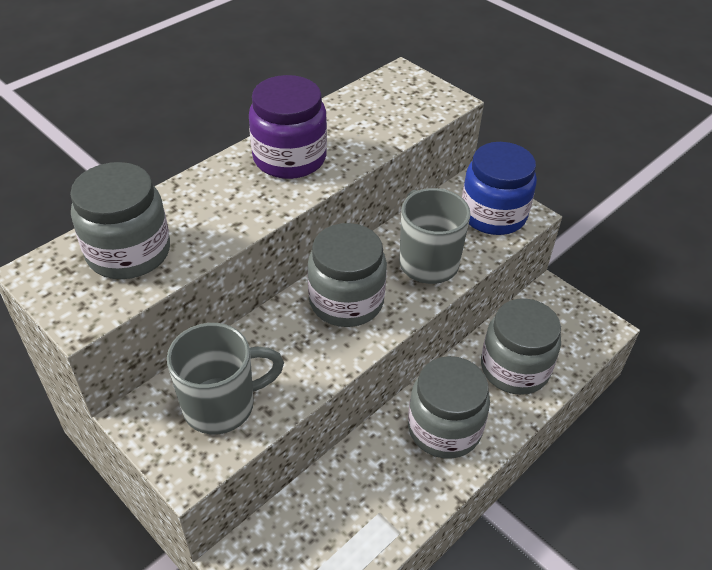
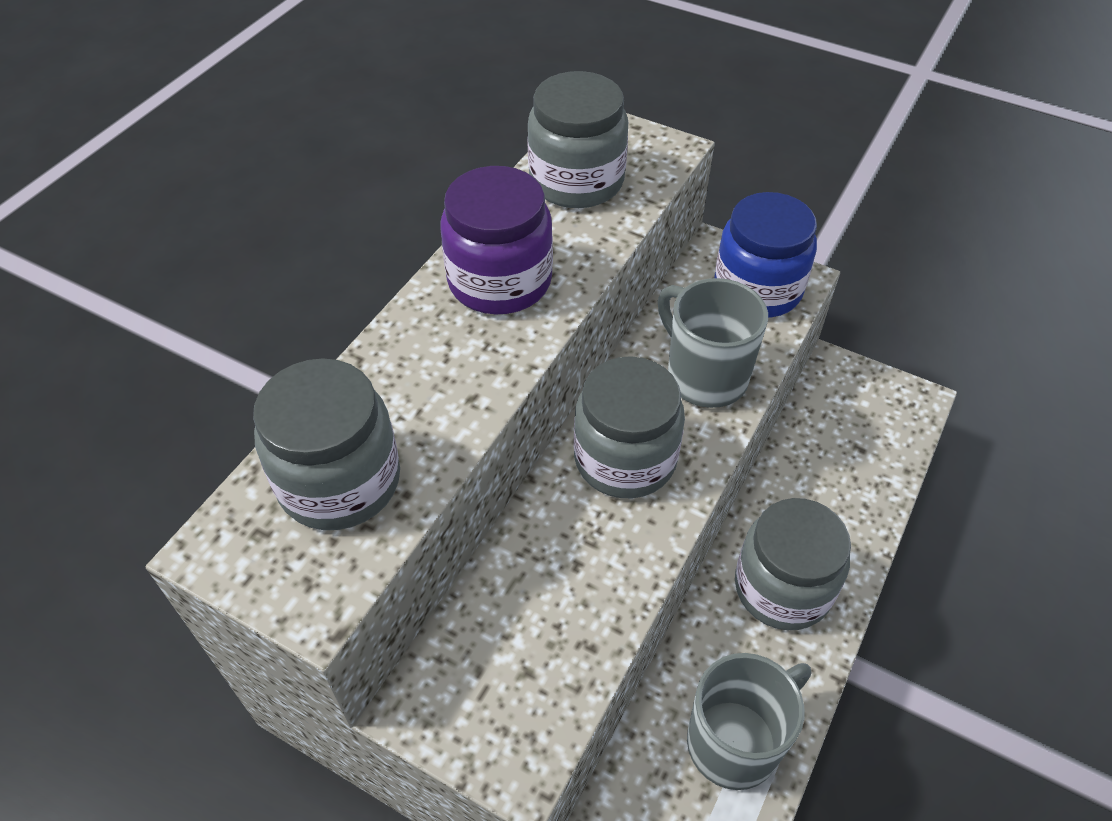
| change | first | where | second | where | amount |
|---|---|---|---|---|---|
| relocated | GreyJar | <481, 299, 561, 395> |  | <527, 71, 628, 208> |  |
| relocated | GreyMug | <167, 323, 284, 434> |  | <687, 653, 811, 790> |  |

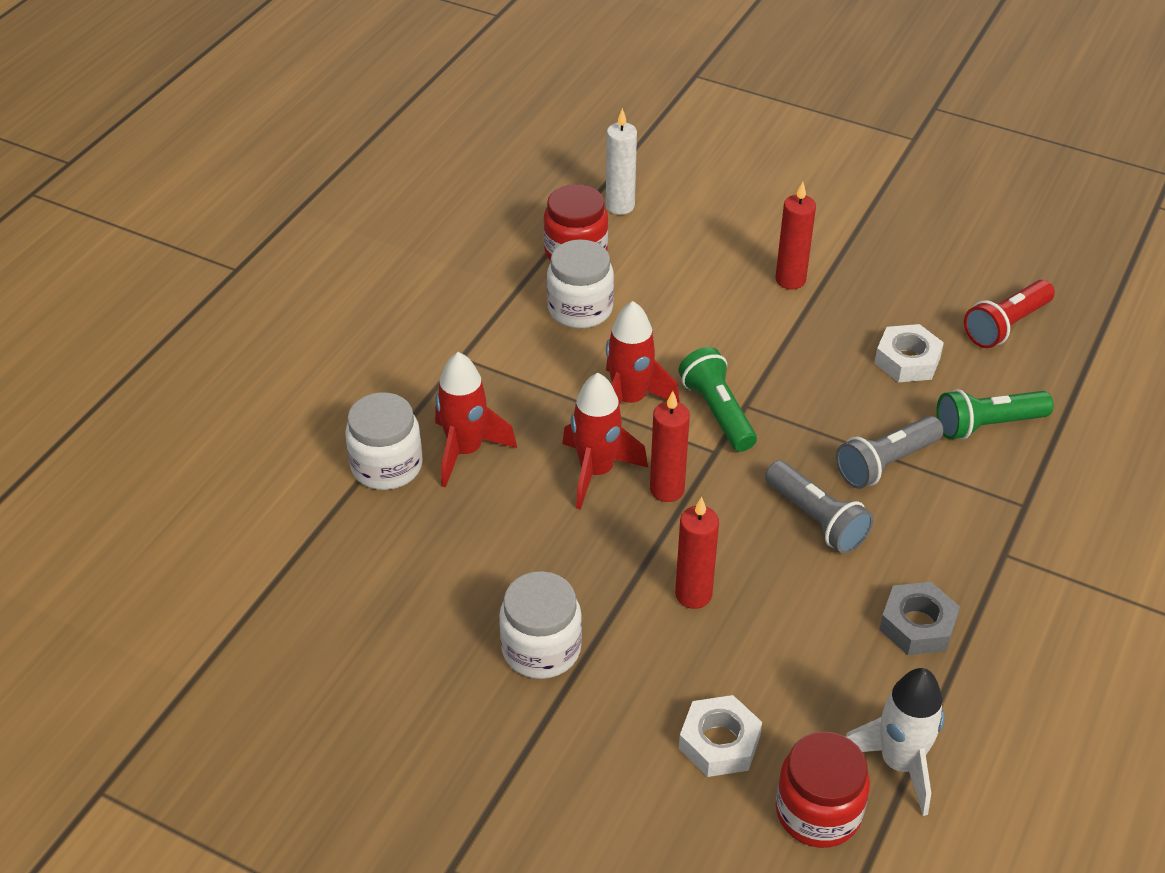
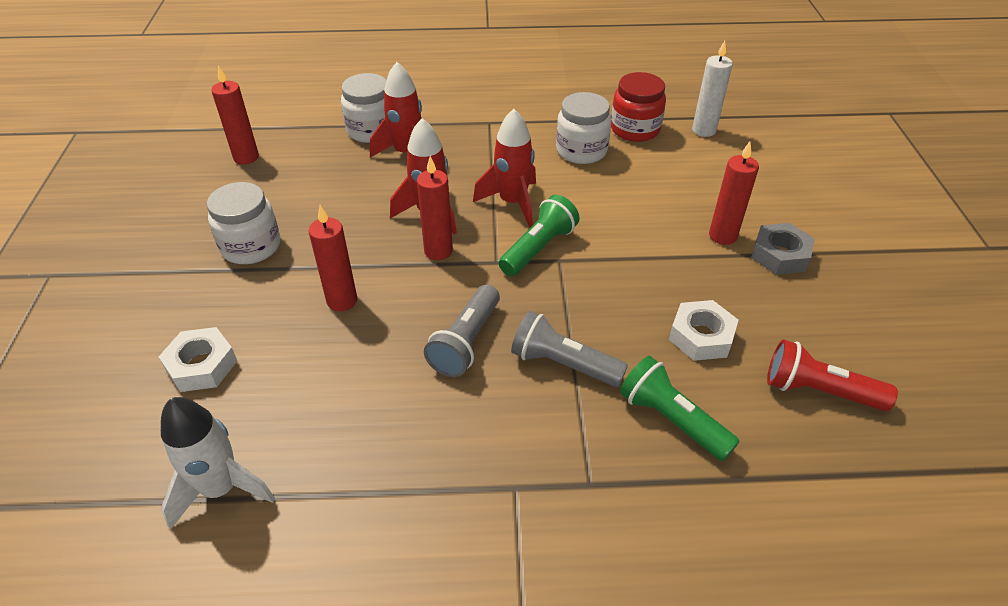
| change | first | where | second | where | amount |
|---|---|---|---|---|---|
| appeared |  |  | RedCandle | <211, 66, 259, 165> |  |
| relocated | GreyNut | <879, 582, 960, 655> |  | <751, 223, 815, 275> |  |
| missing | RedJar | <776, 731, 870, 848> |  |  |  |

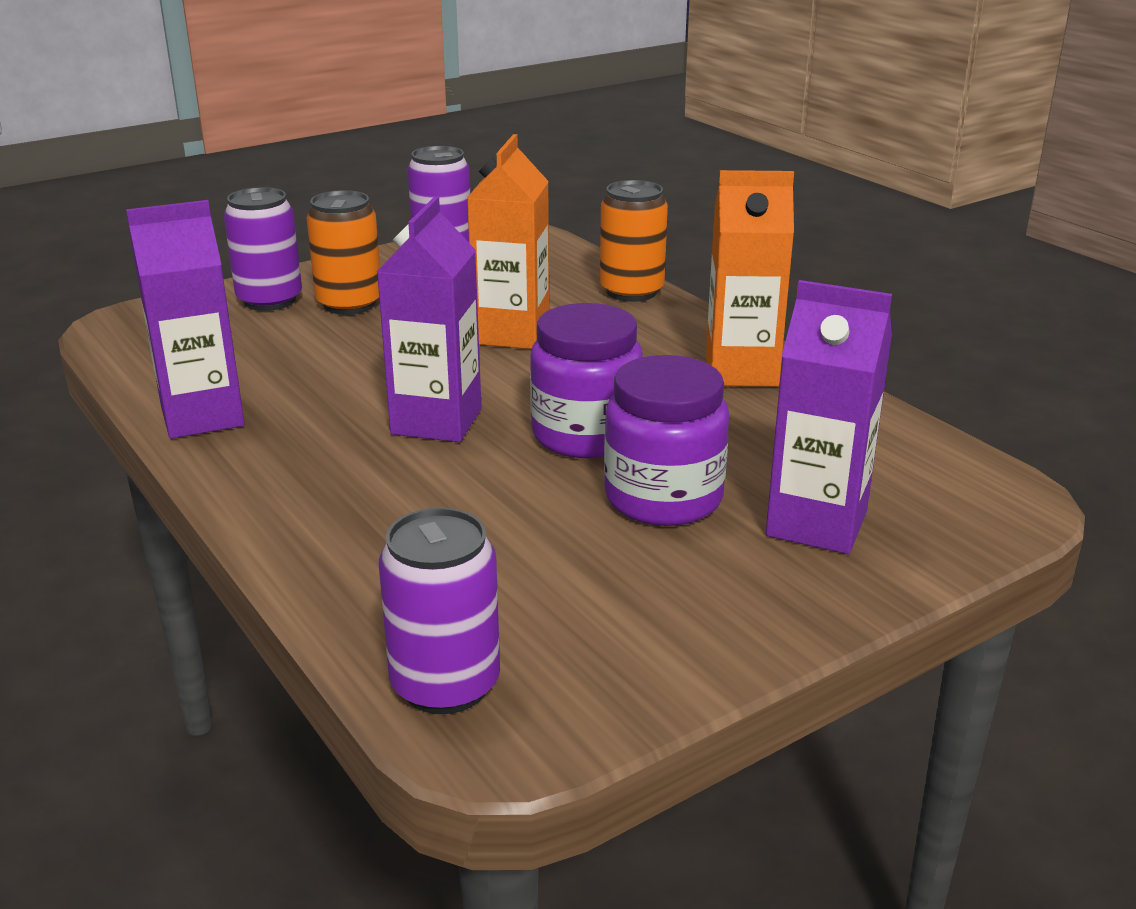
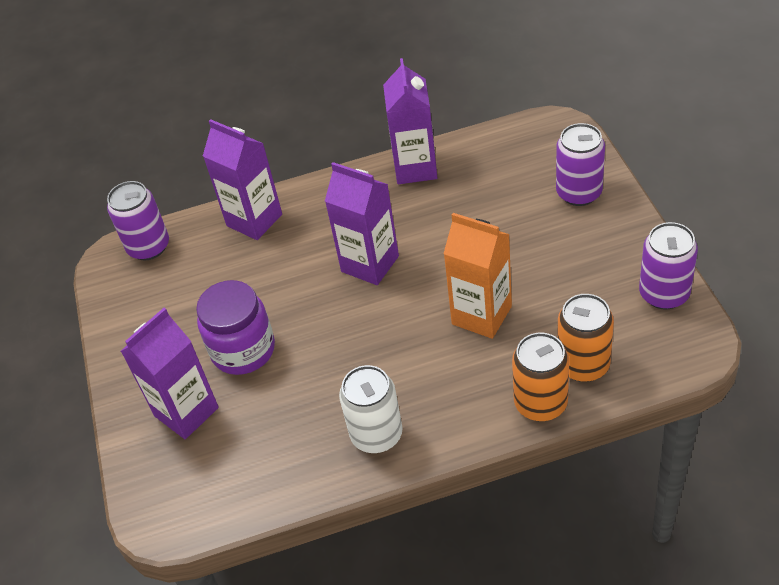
| change | first | where | second | where | amount |
|---|---|---|---|---|---|
| appeared |  |  | PurpleCarton | <203, 119, 282, 240> |  |
| exchanged | OrangeCarton | <706, 170, 794, 387> | WhiteCan | <339, 365, 403, 453> |  |
| relocated | OrangeCan | <306, 190, 380, 315> |  | <557, 294, 614, 382> |  |
| missing | PurpleJar | <530, 303, 643, 458> |  |  |  |

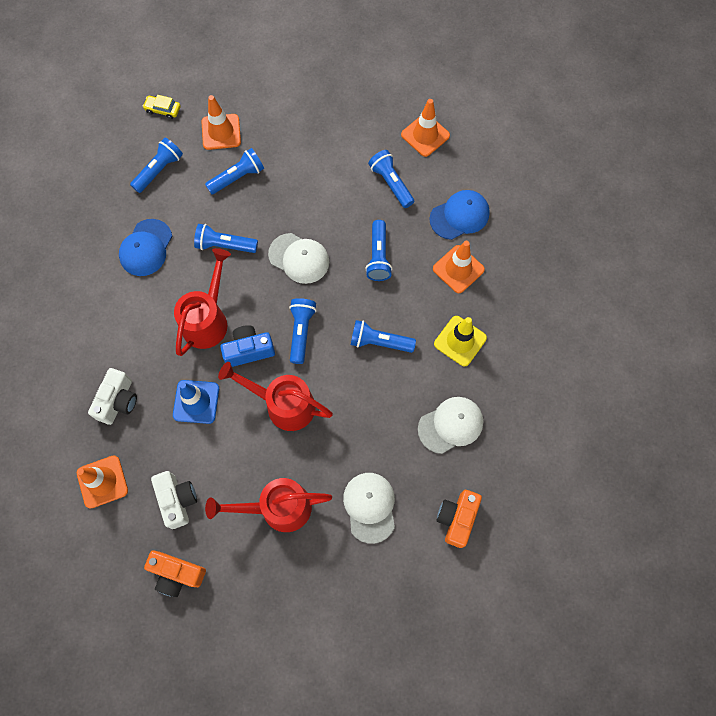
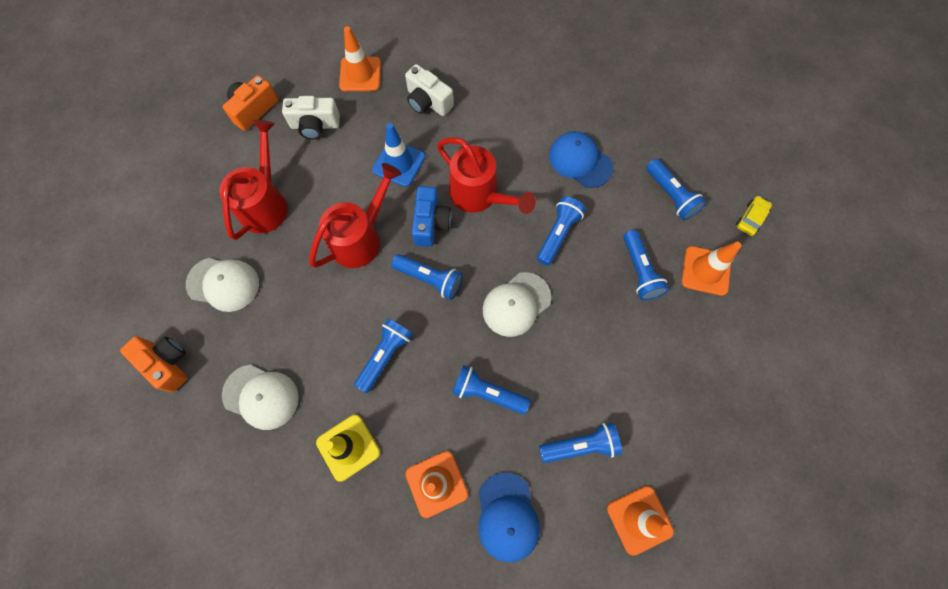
| change | first | where | second | where | amount |
|---|---|---|---|---|---|
| spun | WhiteCap | <418, 397, 483, 454> |  | <222, 365, 299, 430> | 60 degrees counterclockwise |

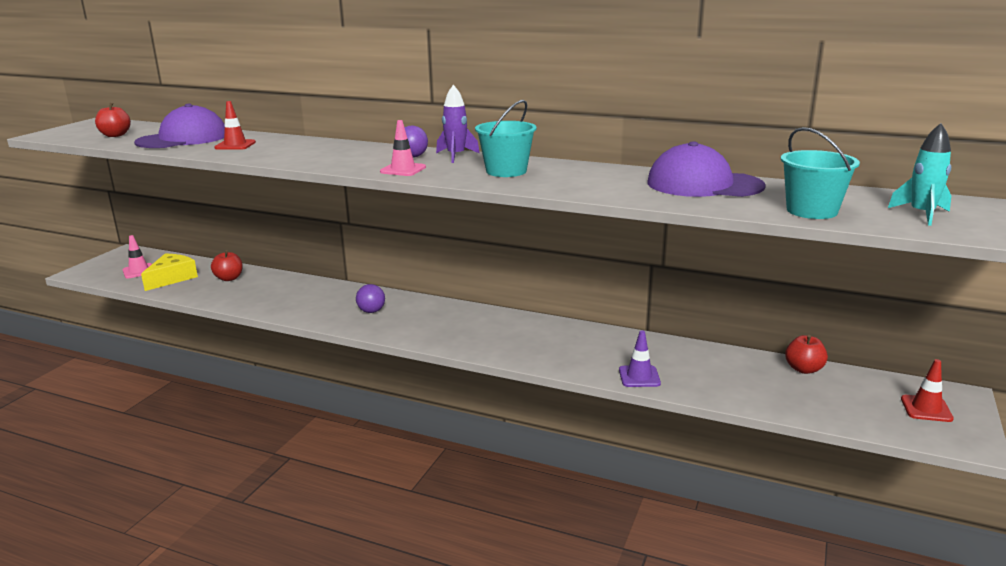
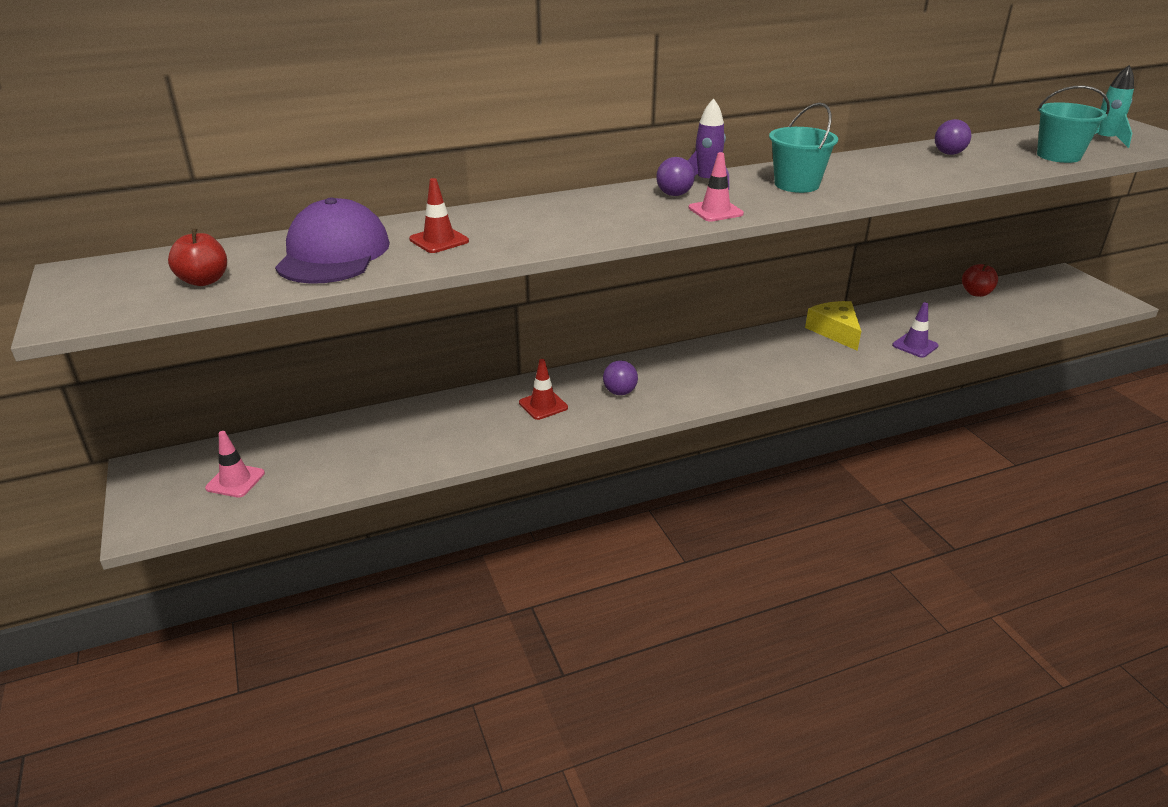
| change | first | where | second | where | amount |
|---|---|---|---|---|---|
| relocated | RedTrafficCone | <901, 359, 954, 422> |  | <519, 359, 568, 420> |  |
| relocated | YellowCheese | <141, 254, 198, 291> |  | <805, 301, 861, 351> |  |
| exchanged | PurpleCap | <648, 141, 766, 197> | PurpleBall | <935, 119, 971, 155> |  |
| missing | RedApple | <211, 250, 243, 281> |  |  |  |

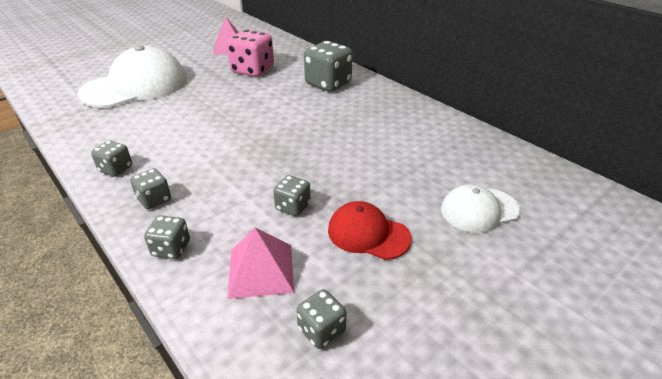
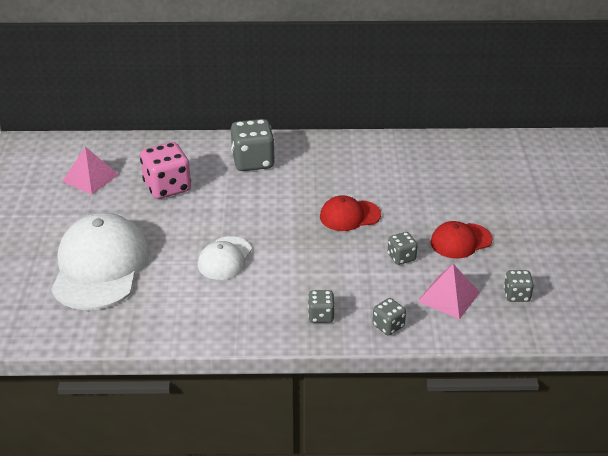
| change | first | where | second | where | amount |
|---|---|---|---|---|---|
| relocated | WhiteCap | <441, 184, 520, 233> |  | <198, 236, 252, 280> |  |
| appeared |  |  | RedCap | <320, 195, 381, 231> |  |
| missing | GreyDice | <91, 140, 132, 177> |  |  |  |

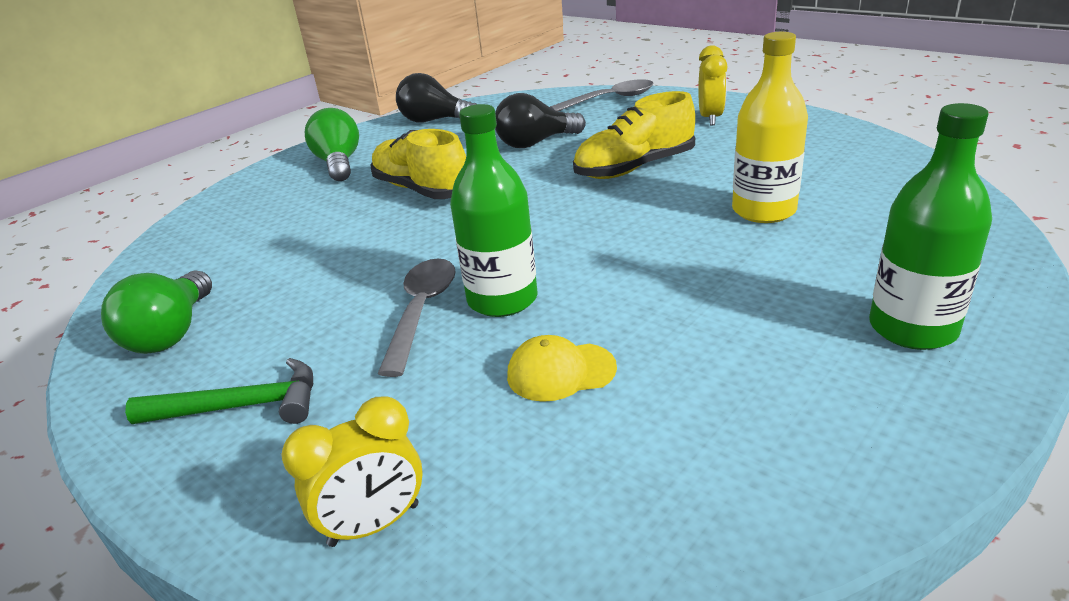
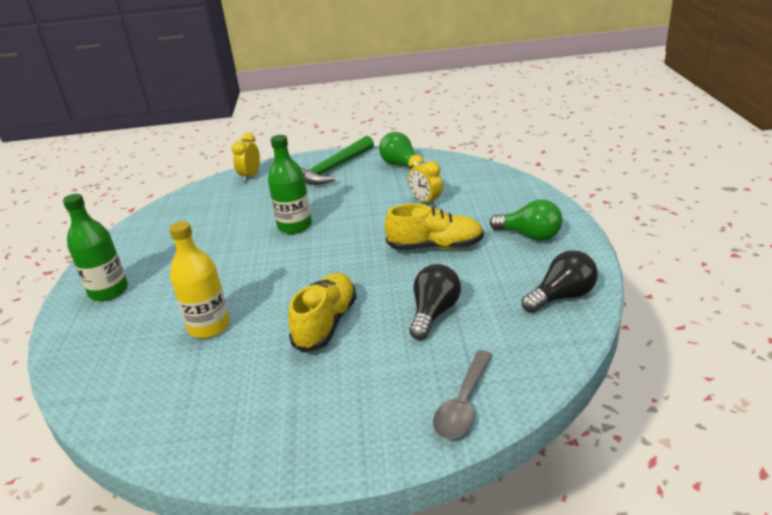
| change | first | where | second | where | amount |
|---|---|---|---|---|---|
| size | GreenHammer | <125, 358, 313, 424> |  | <300, 136, 374, 185> | x1.52 |
| relocated | YellowClock | <698, 45, 727, 126> |  | <408, 155, 443, 207> |  |
| missing | GreySpoon | <378, 259, 456, 377> |  |  |  |
| missing | YellowCap | <507, 335, 617, 402> |  |  |  |

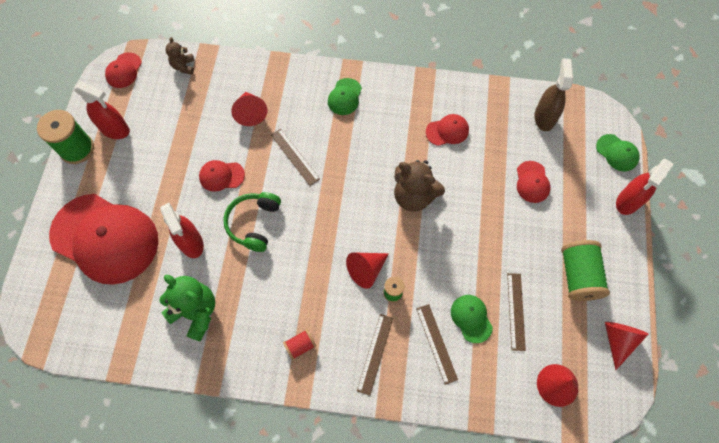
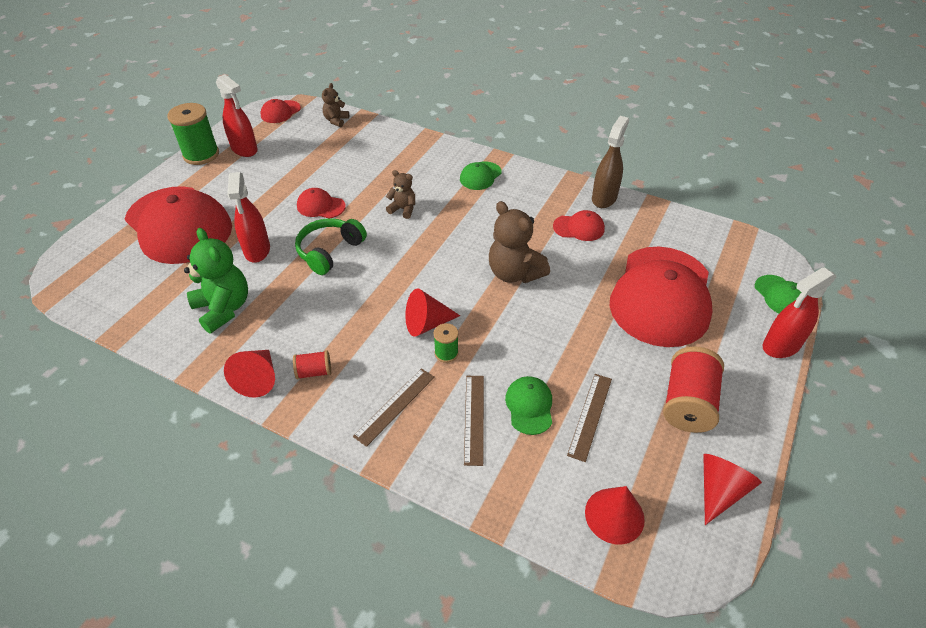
| change | first | where | second | where | amount |
|---|---|---|---|---|---|
| relocated | RedCone | <231, 92, 267, 126> |  | <224, 350, 275, 398> |  |
| exchanged | BrownRuler | <271, 129, 320, 186> | BrownTeddyBear | <386, 170, 415, 219> |  |
| relocated | BrownSprayBottle | <534, 58, 573, 131> |  | <592, 116, 629, 208> |  |
| size | RedCap | <517, 161, 551, 203> |  | <610, 247, 713, 347> | x2.37 |
| colour | GreenSpool | <561, 240, 610, 301> | RedSpool | <663, 346, 724, 433> |  |

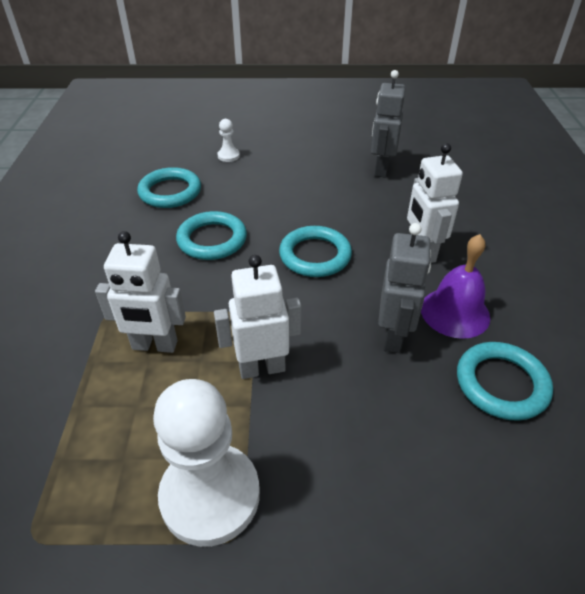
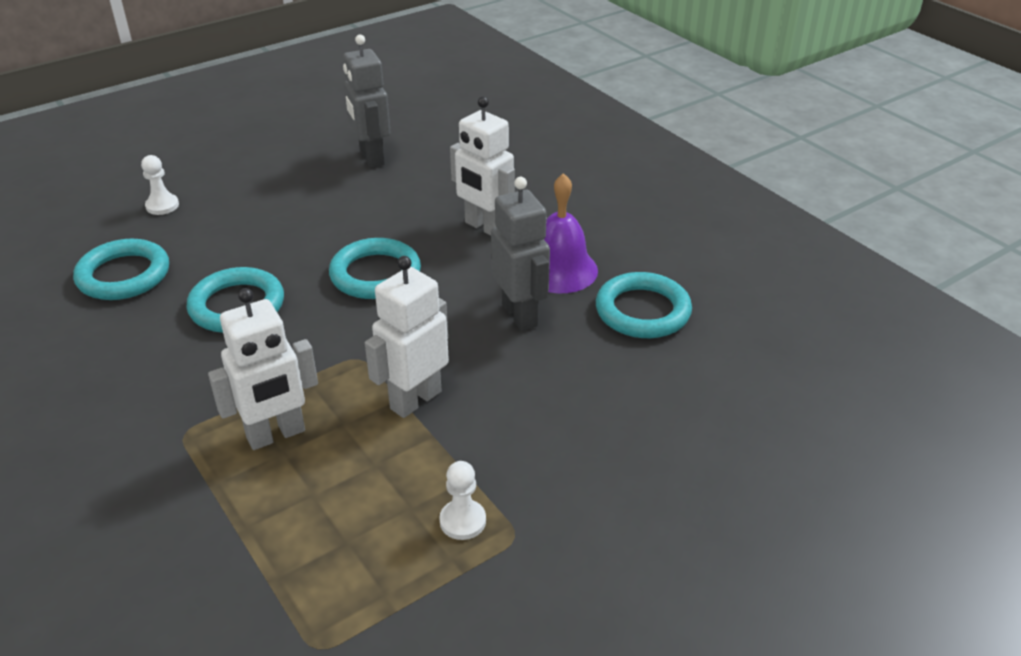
| change | first | where | second | where | amount |
|---|---|---|---|---|---|
| size | WhitePawn | <153, 379, 260, 547> |  | <439, 461, 486, 540> | x0.42 |

